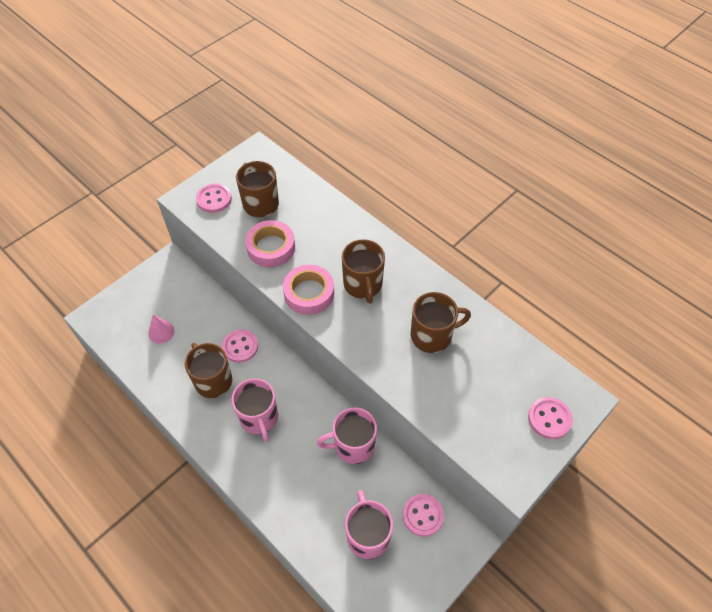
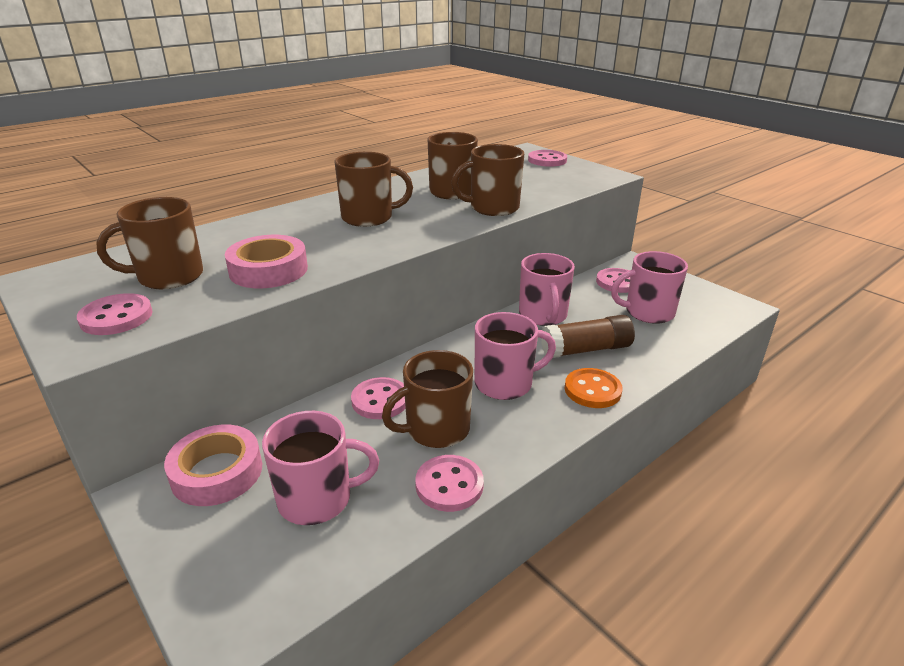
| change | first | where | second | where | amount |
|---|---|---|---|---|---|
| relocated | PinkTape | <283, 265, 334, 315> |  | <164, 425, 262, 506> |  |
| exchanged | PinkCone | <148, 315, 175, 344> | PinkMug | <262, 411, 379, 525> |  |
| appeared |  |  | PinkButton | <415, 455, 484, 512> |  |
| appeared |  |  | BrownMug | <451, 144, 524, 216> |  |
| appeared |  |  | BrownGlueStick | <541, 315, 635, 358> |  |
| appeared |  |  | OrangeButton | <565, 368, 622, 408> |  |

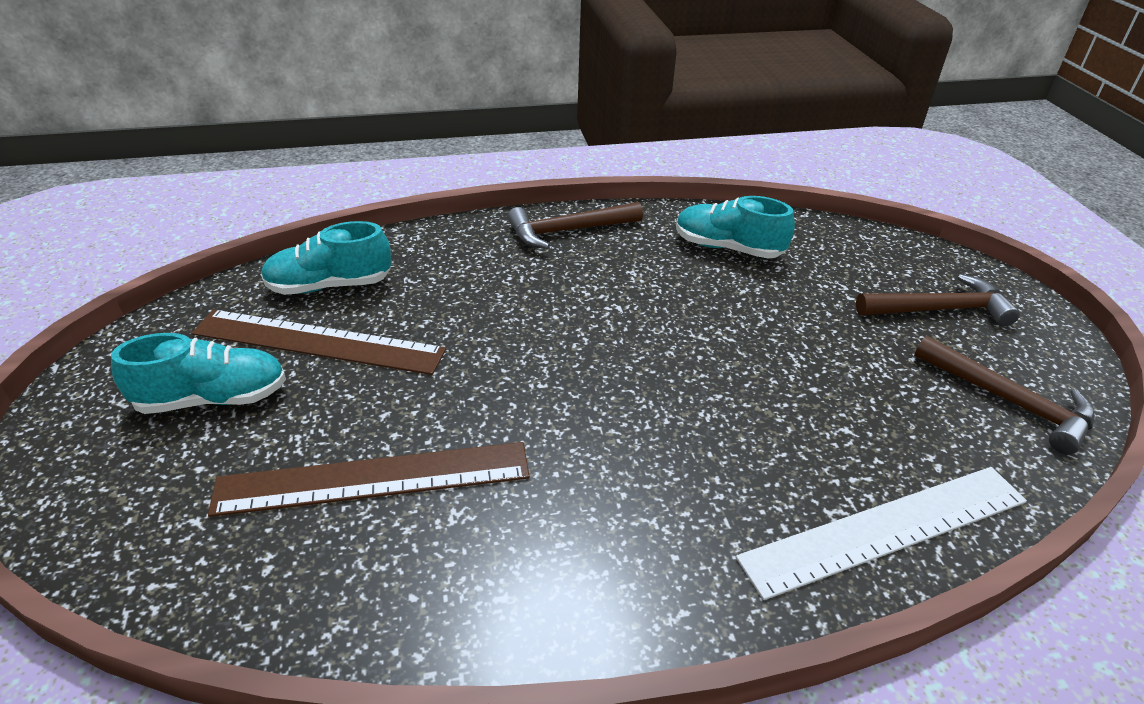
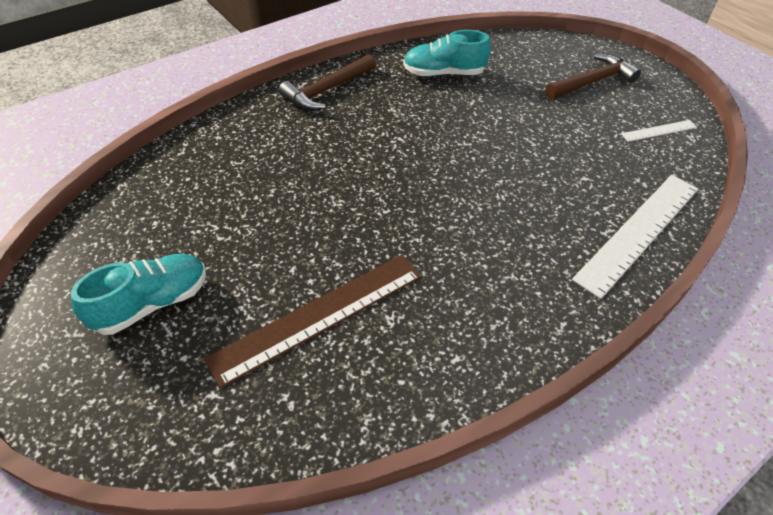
| change | first | where | second | where | amount |
|---|---|---|---|---|---|
| exchanged | BrownHammer | <914, 335, 1095, 454> | WhiteRuler | <621, 120, 697, 142> |  |
| missing | BrownRuler | <192, 310, 446, 375> |  |  |  |
| missing | TurquoiseShoe | <261, 221, 391, 295> |  |  |  |

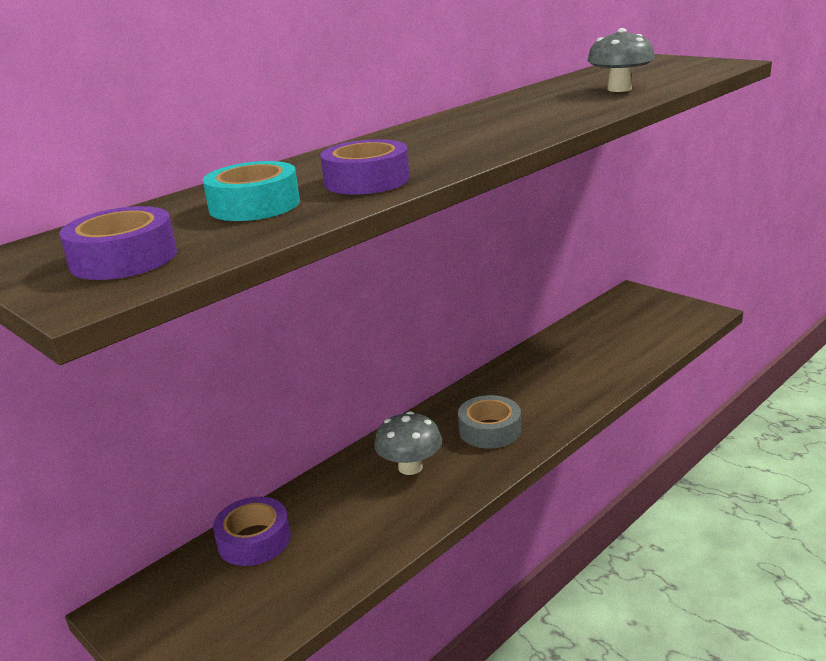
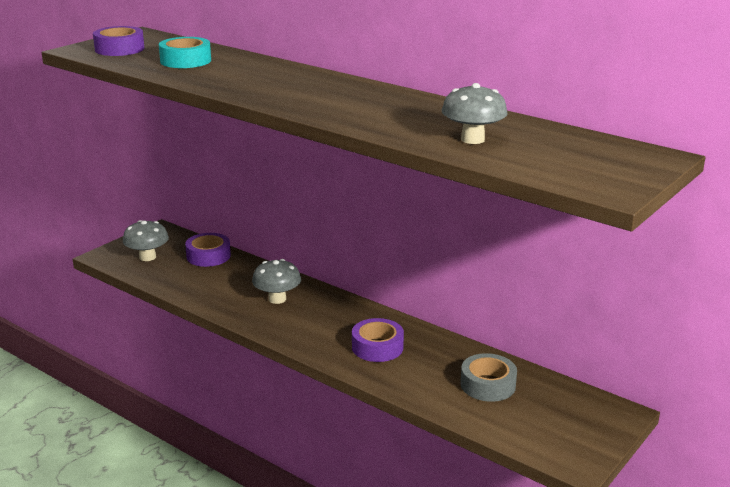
| change | first | where | second | where | amount |
|---|---|---|---|---|---|
| appeared |  |  | GreyMushroom | <123, 220, 169, 261> |  |
| relocated | PurpleTape | <320, 139, 410, 195> |  | <352, 318, 404, 362> |  |
| relocated | GreyTape | <458, 395, 521, 449> |  | <460, 353, 517, 402> |  |

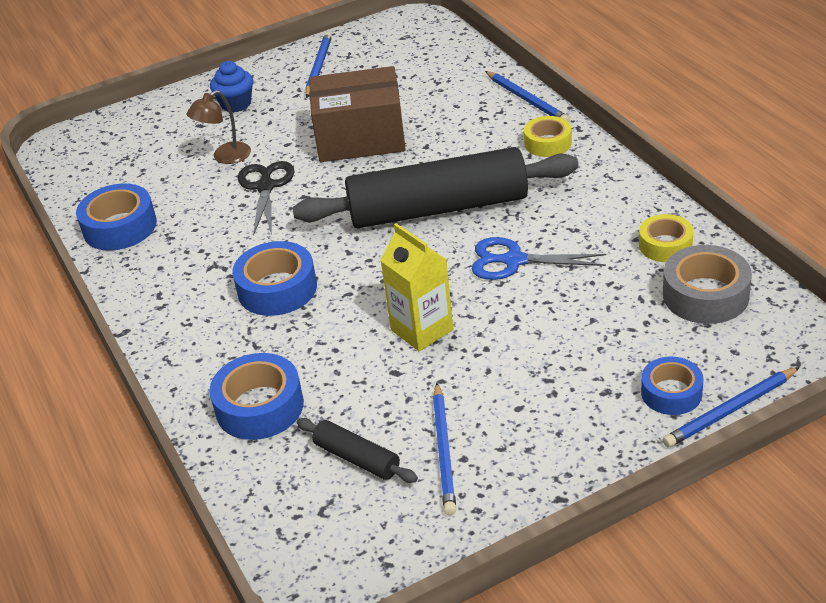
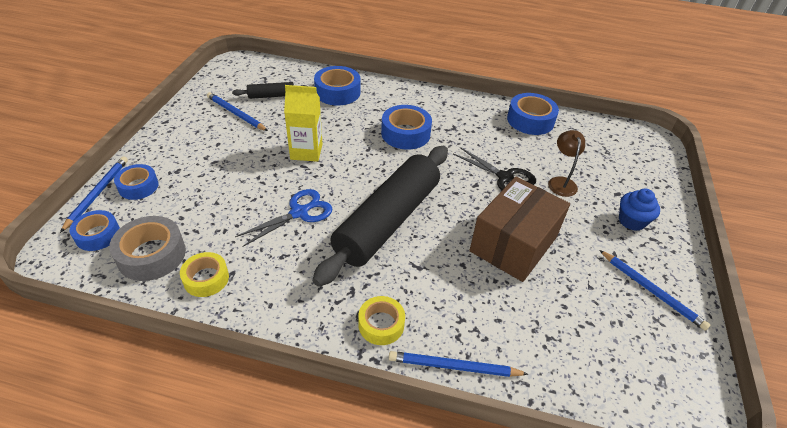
| change | first | where | second | where | amount |
|---|---|---|---|---|---|
| appeared |  |  | BlueTape | <69, 210, 120, 251> |  |

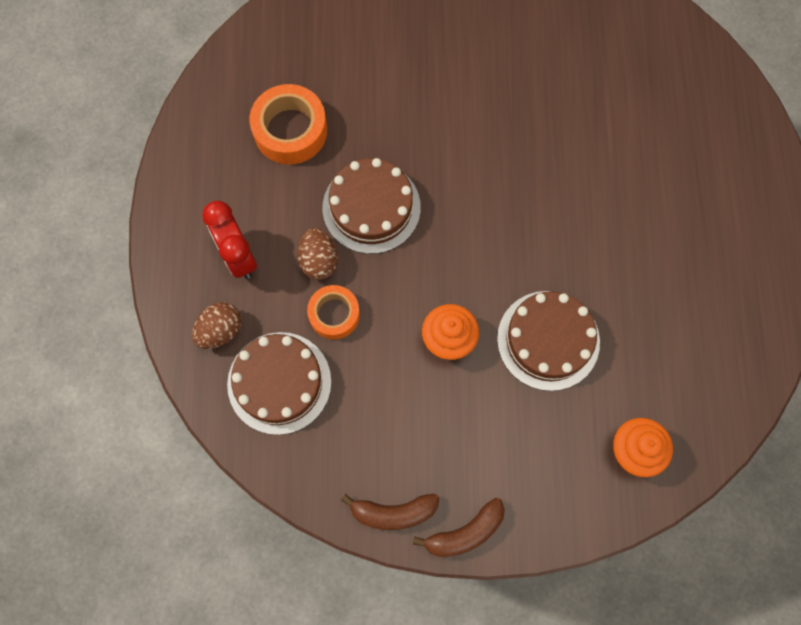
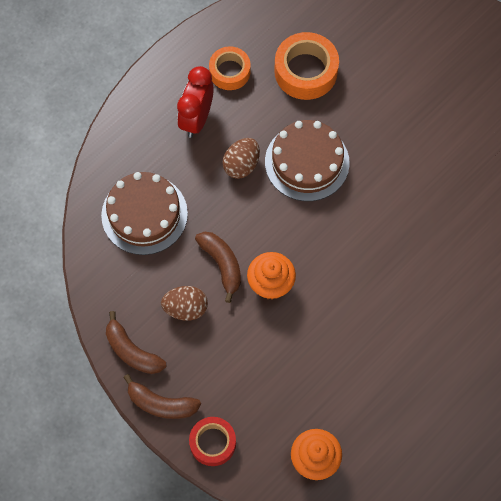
| change | first | where | second | where | amount |
|---|---|---|---|---|---|
| relocated | BrownEgg | <192, 302, 241, 349> |  | <161, 286, 208, 321> |  |
| appeared |  |  | RedTape | <189, 417, 236, 466> |  |
| appeared |  |  | BrownBanana | <195, 232, 241, 303> |  |
| relocated | OrangeTape | <307, 285, 360, 339> |  | <209, 46, 251, 90> |  |
| missing | BrownCake | <497, 291, 600, 391> |  |  |  |

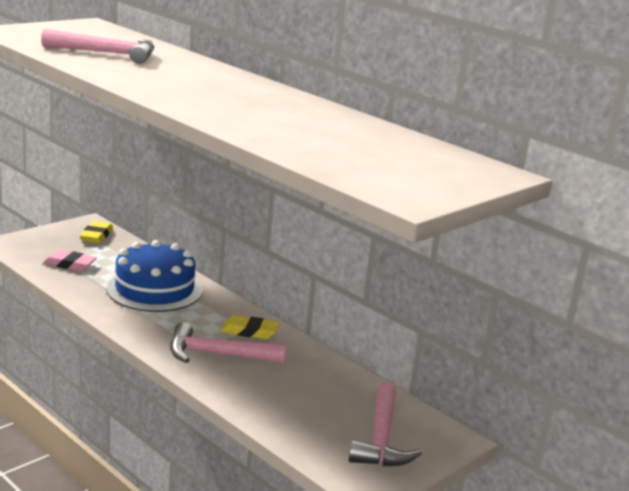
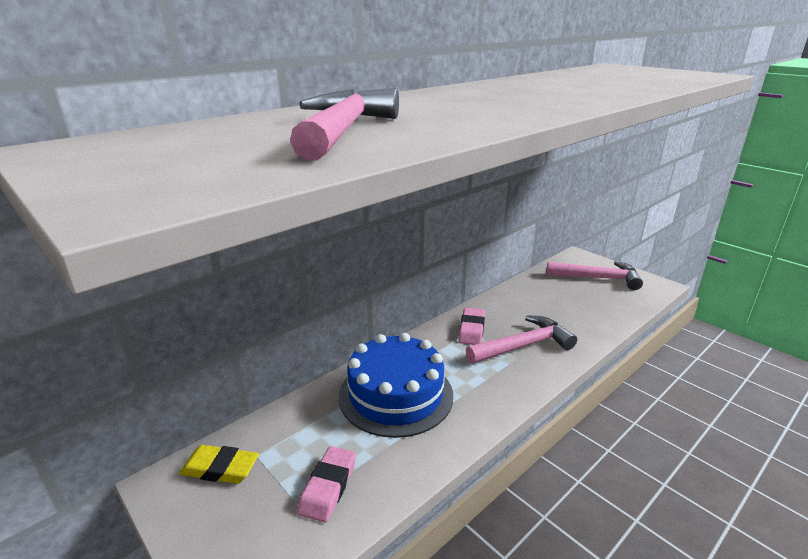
| change | first | where | second | where | amount |
|---|---|---|---|---|---|
| colour | YellowEraser | <221, 315, 279, 339> | PinkEraser | <459, 308, 485, 345> |  |
| spun | PinkHammer | <170, 322, 286, 363> |  | <466, 316, 577, 364> | 120 degrees counterclockwise |

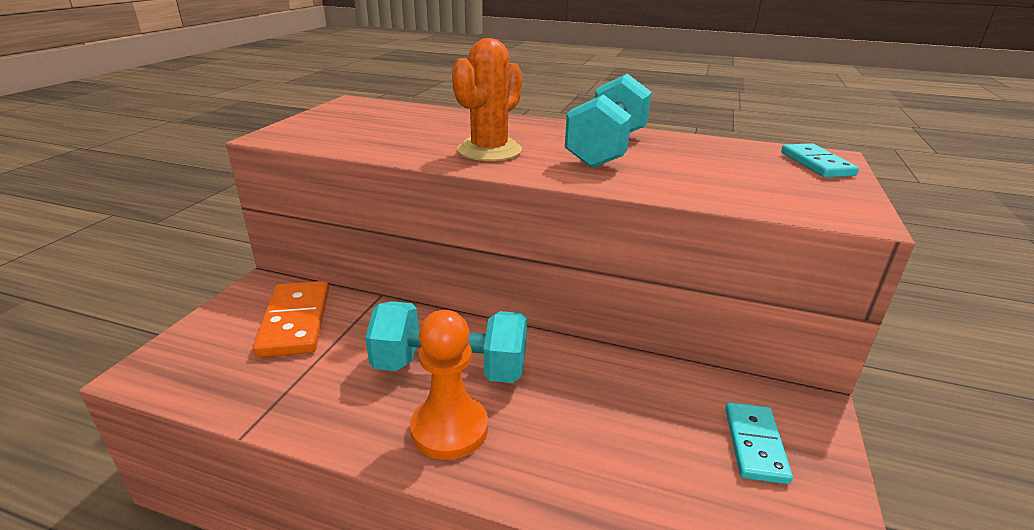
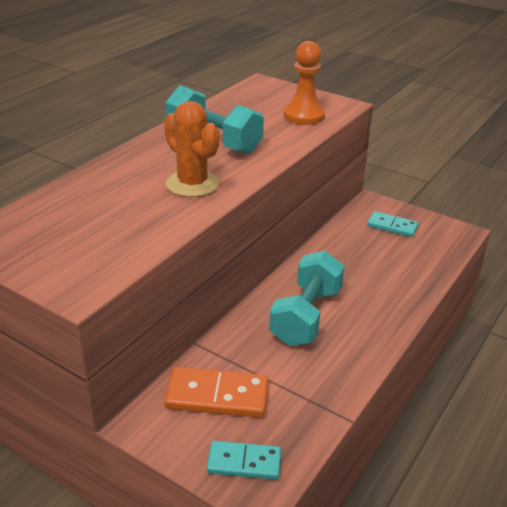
| change | first | where | second | where | amount |
|---|---|---|---|---|---|
| relocated | TurquoiseDomino | <781, 143, 859, 178> |  | <207, 441, 281, 480> |  |
| relocated | OrangePawn | <410, 310, 488, 460> |  | <284, 41, 325, 125> |  |

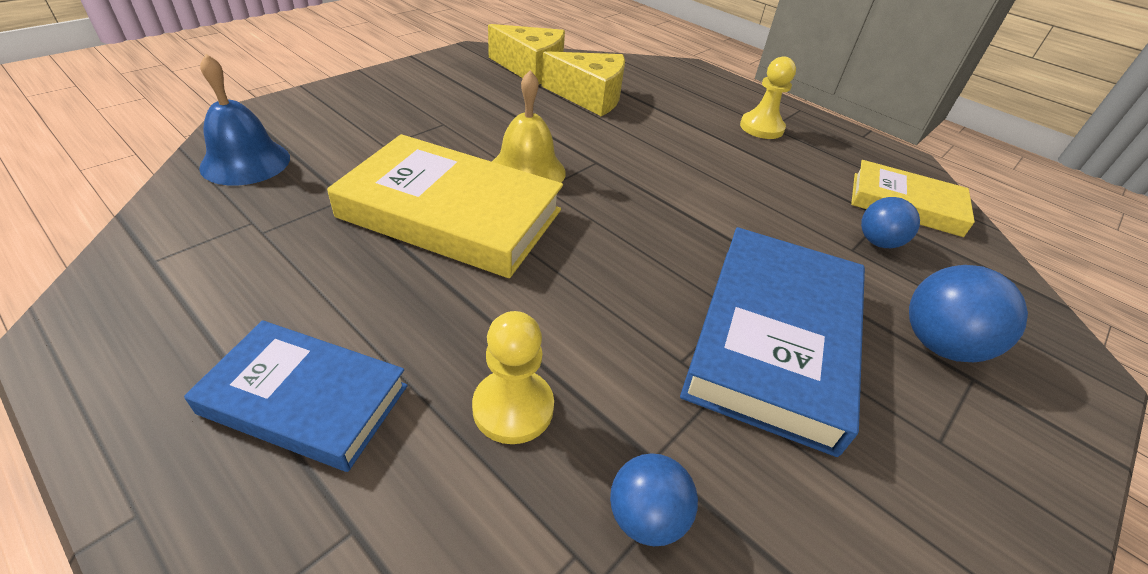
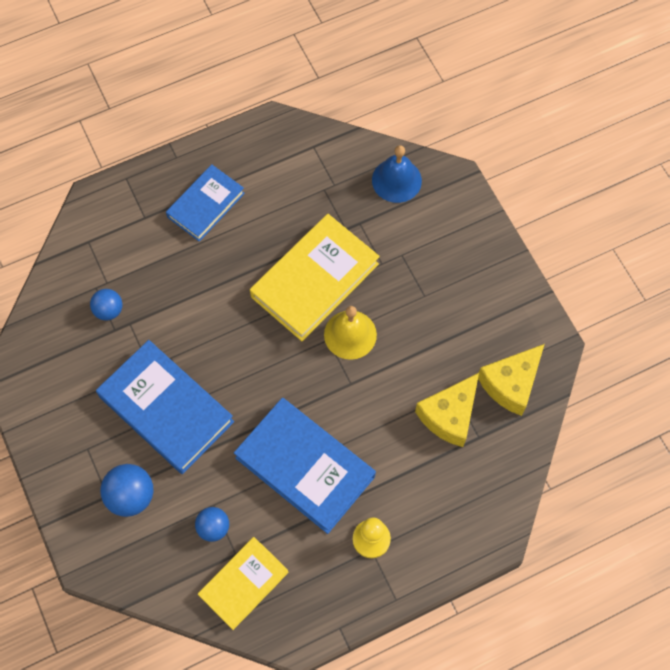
| change | first | where | second | where | amount |
|---|---|---|---|---|---|
| appeared |  |  | BlueBook | <234, 398, 376, 534> |  |
| missing | YellowPawn | <472, 311, 554, 444> |  |  |  |

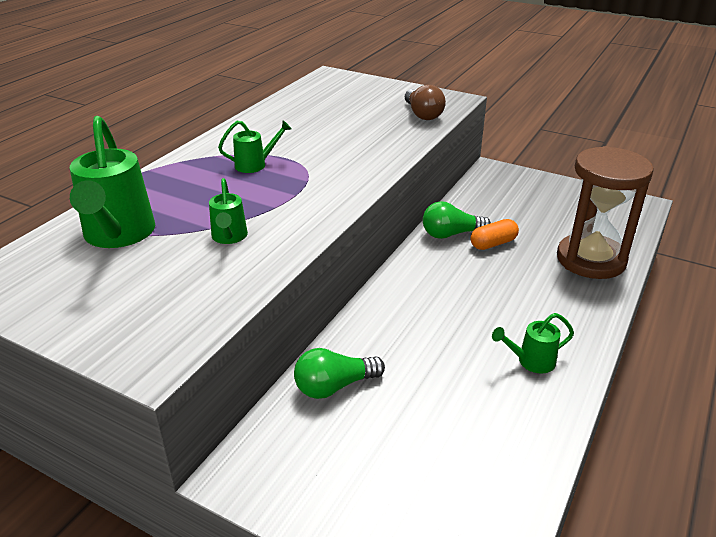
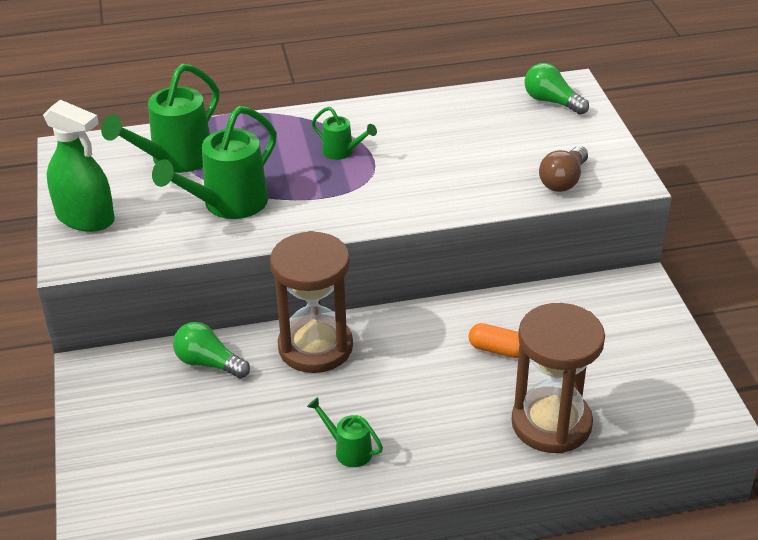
| change | first | where | second | where | amount |
|---|---|---|---|---|---|
| appeared |  |  | GreenSprayBottle | <43, 100, 115, 232> |  |
| size | GreenWateringCan | <209, 178, 248, 244> |  | <152, 106, 277, 219> | x1.96 |
| appeared |  |  | BrownHourglass | <270, 231, 353, 373> |  |
| relocated | GreenLightBulb | <423, 201, 491, 239> |  | <525, 63, 589, 115> |  |

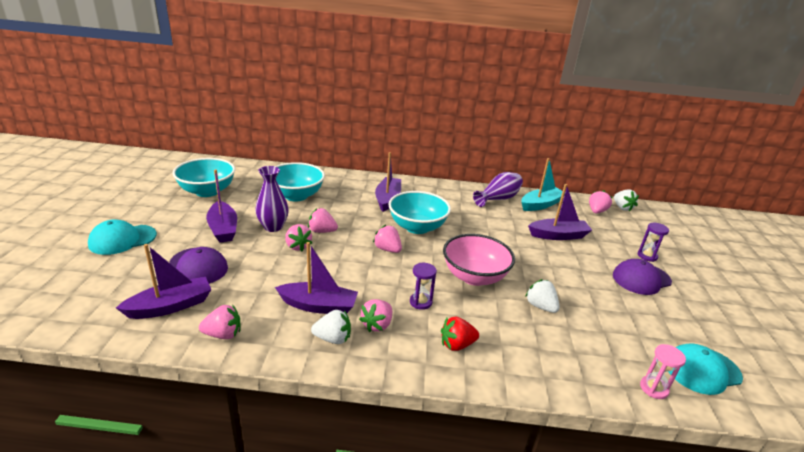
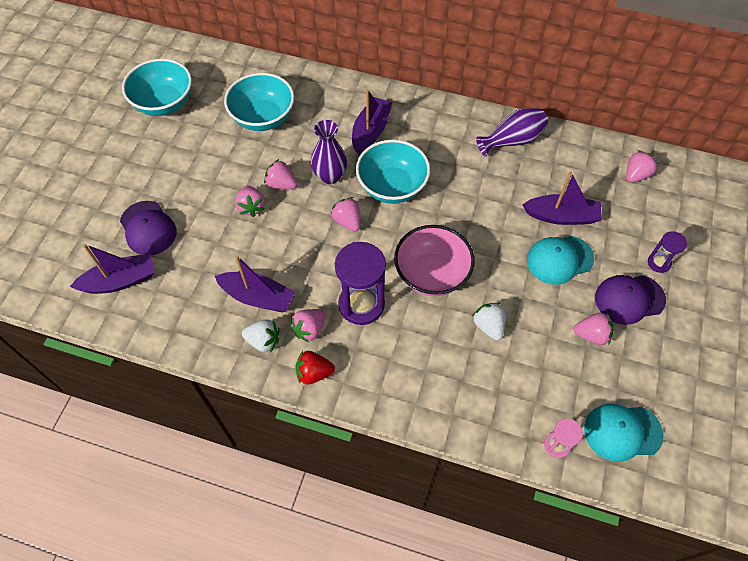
| change | first | where | second | where | amount |
|---|---|---|---|---|---|
| relocated | RedStrawberry | <441, 316, 479, 351> |  | <295, 351, 335, 385> |  |
| relocated | PurpleVase | <255, 166, 289, 232> |  | <311, 120, 347, 184> |  |
| size | PurpleHourglass | <410, 263, 437, 310> |  | <335, 242, 386, 325> | x1.94 |
| relocated | TurquoiseCap | <88, 219, 157, 255> |  | <527, 236, 594, 285> |  |
| relocated | PinkStrawberry | <199, 304, 241, 339> |  | <573, 313, 614, 345> |  |
| missing | PurpleBoat | <206, 170, 237, 243> |  |  |  |
| missing | TurquoiseBoat | <521, 158, 565, 211> |  |  |  |
| missing | WhiteStrawberry | <614, 189, 639, 211> |  |  |  |

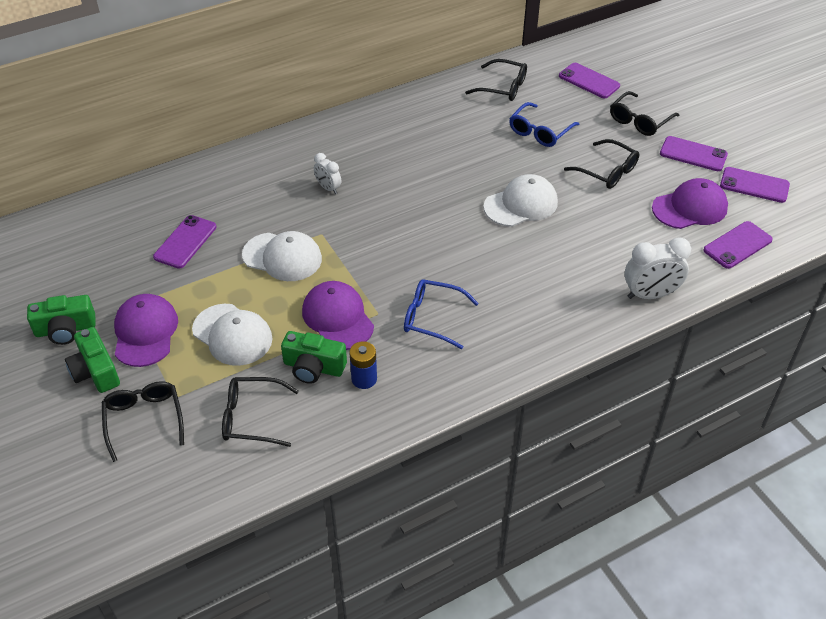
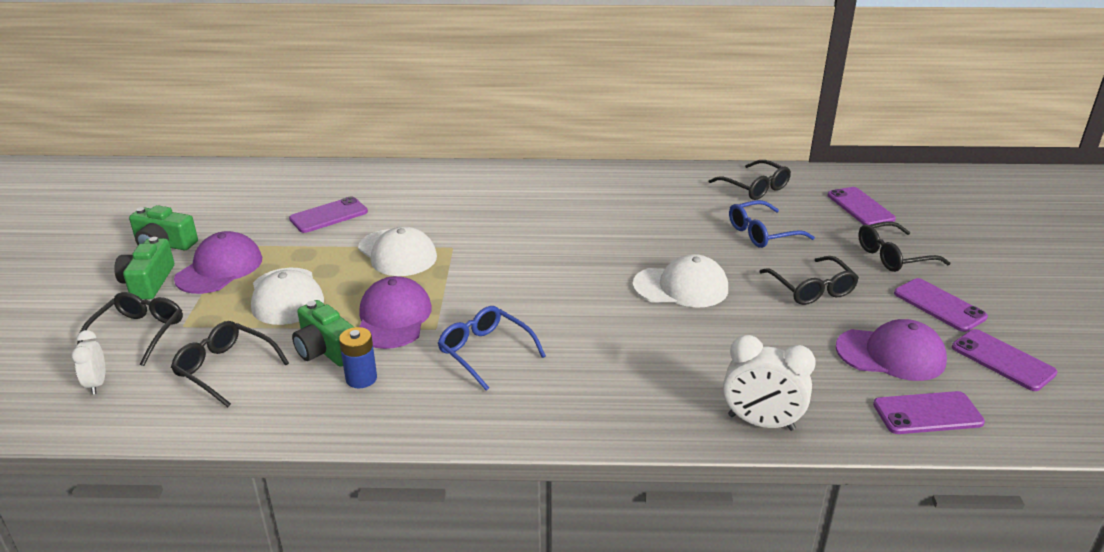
| change | first | where | second | where | amount |
|---|---|---|---|---|---|
| relocated | WhiteClock | <314, 153, 341, 194> |  | <71, 330, 105, 395> |  |

